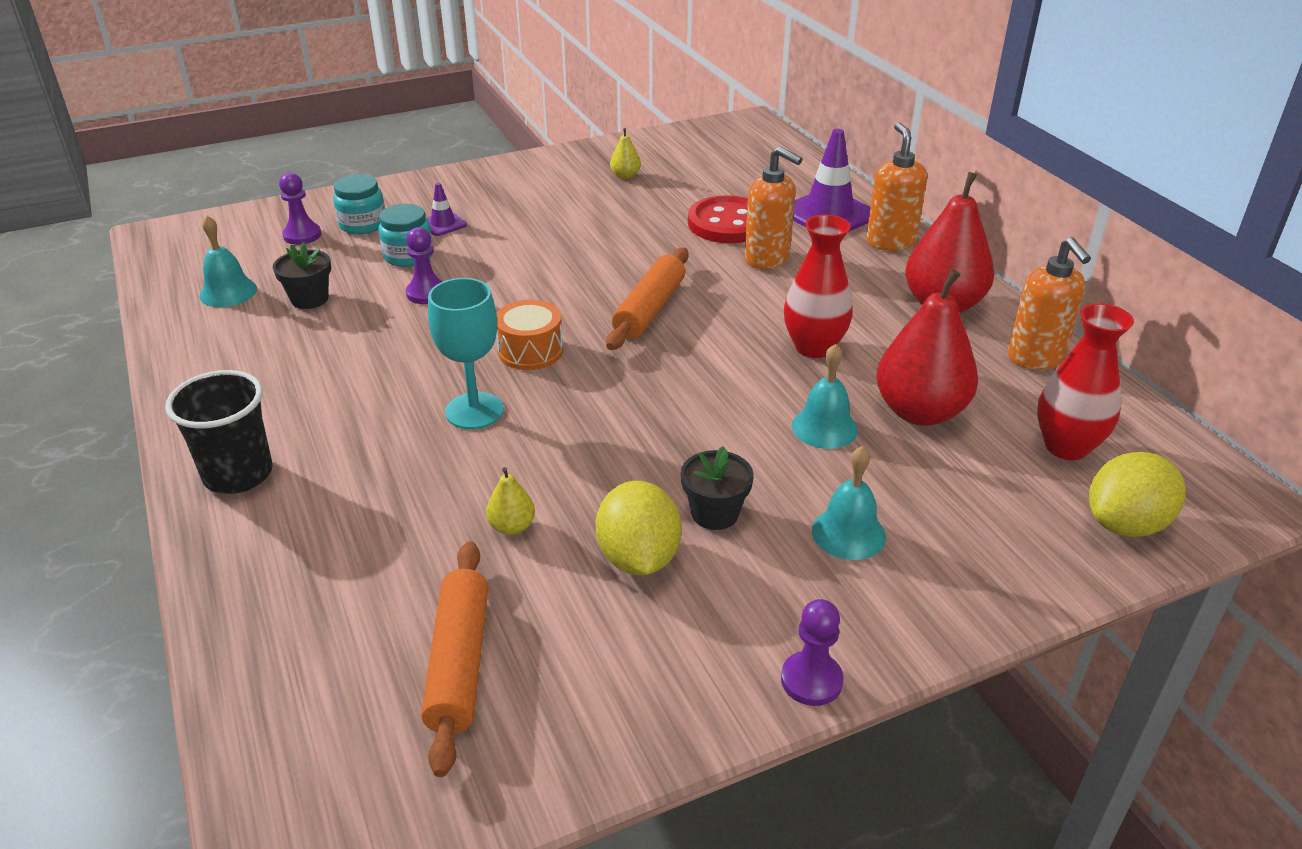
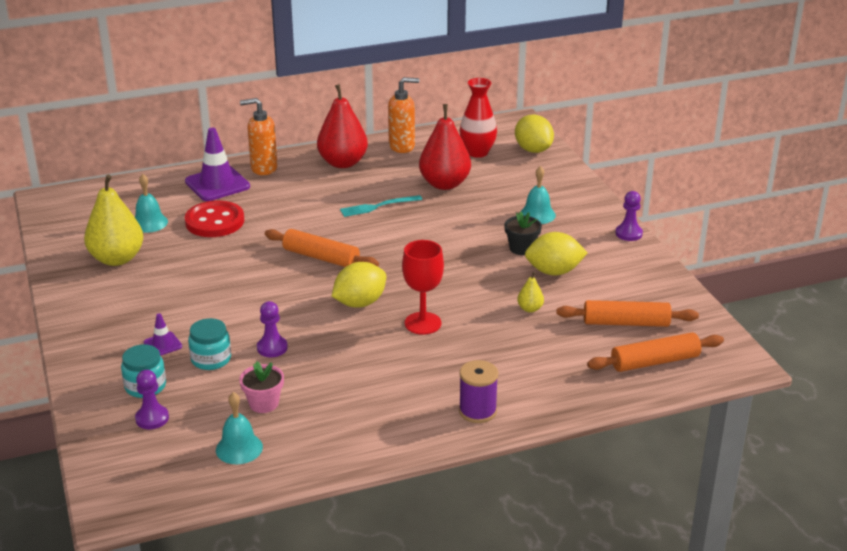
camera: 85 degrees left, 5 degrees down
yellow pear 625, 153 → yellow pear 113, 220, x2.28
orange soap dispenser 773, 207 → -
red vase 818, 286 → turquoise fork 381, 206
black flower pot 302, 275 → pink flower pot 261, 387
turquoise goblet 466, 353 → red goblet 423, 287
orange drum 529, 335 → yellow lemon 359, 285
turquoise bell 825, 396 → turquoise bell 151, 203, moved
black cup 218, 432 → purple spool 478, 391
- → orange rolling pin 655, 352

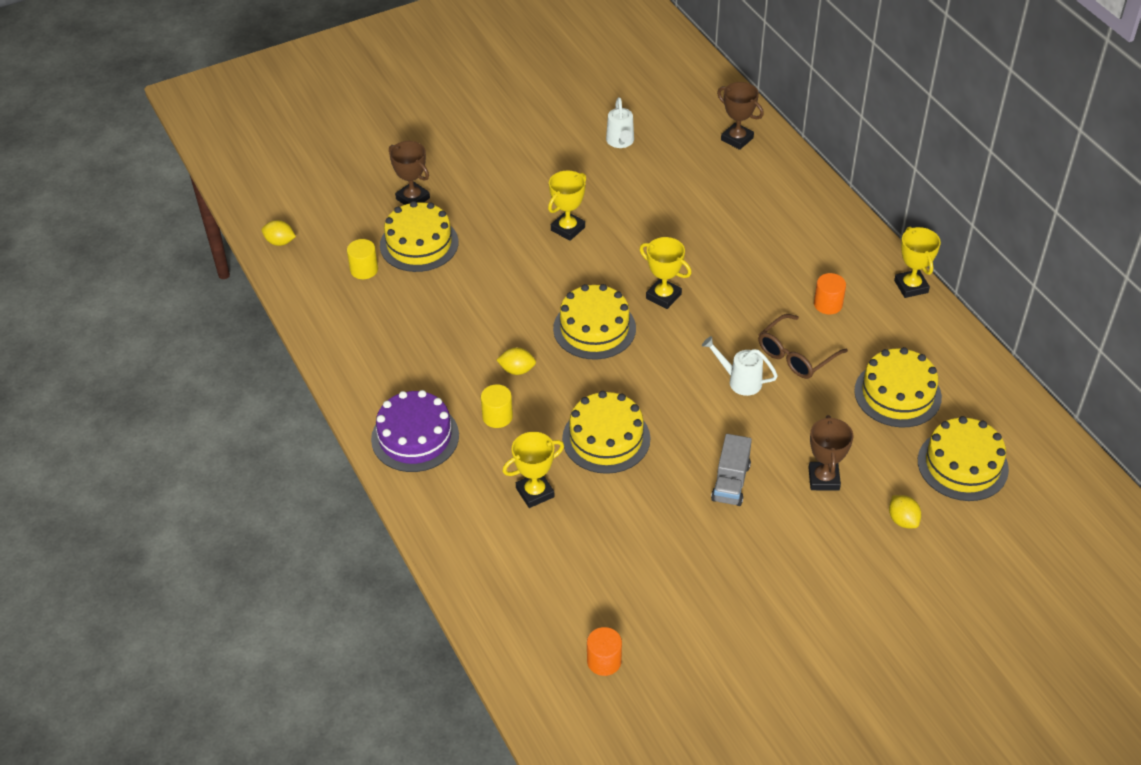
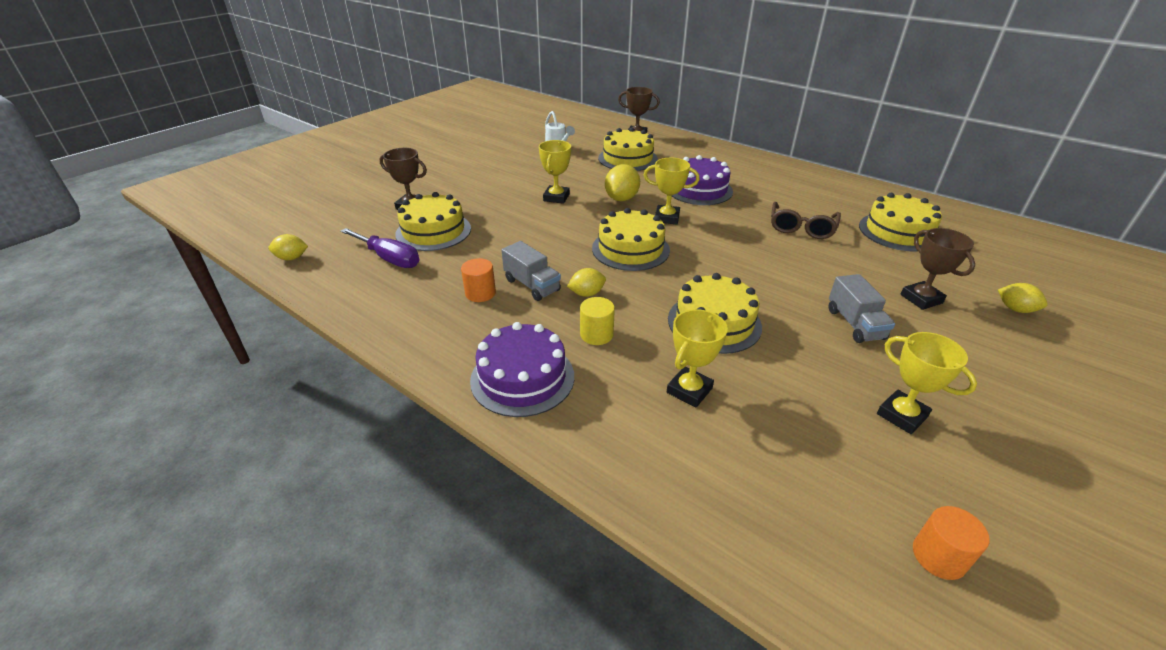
camera: 25 degrees left, 10 degrees down
yellow trophy 917, 262 → yellow trophy 927, 383, moved
yellow cylinder 362, 259 → purple screwdriver 380, 248
orange cylinder 830, 294 → orange cylinder 478, 280, moved
white watering can 740, 366 → -
yellow cake 963, 458 → yellow cake 628, 149, moved
- → purple cake 702, 180
- → yellow lemon 622, 182
- → grey truck 531, 271

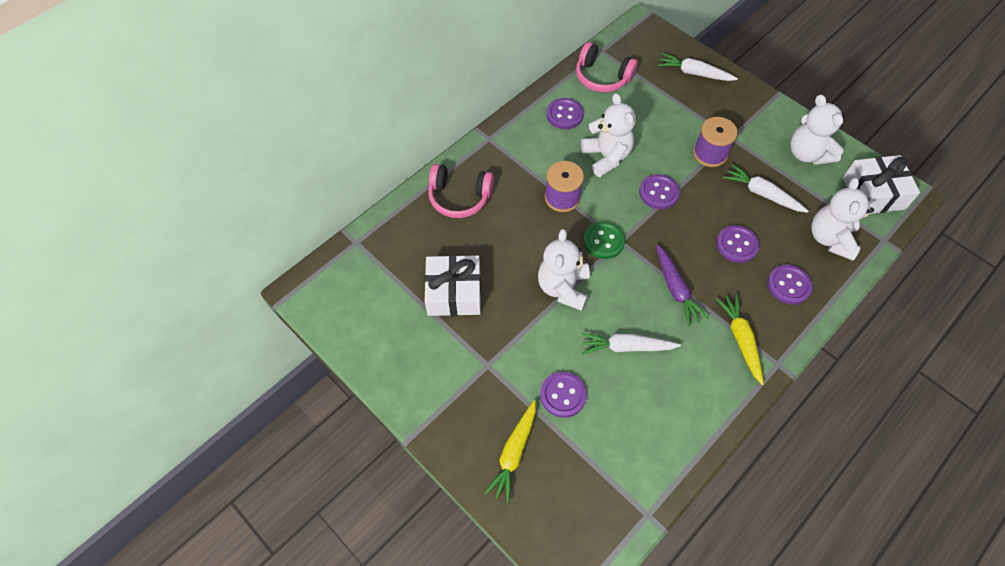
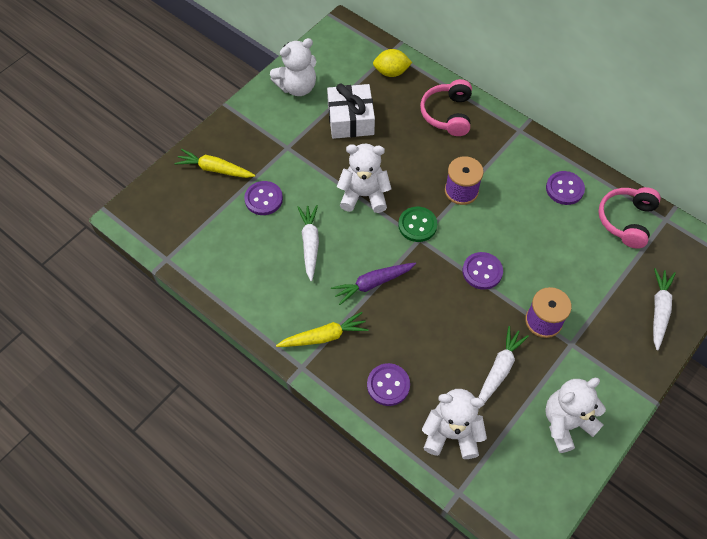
camera: 85 degrees right, 0 degrees up
white teddy bear 608, 135 → white teddy bear 293, 67, moved
white gift 881, 184 → -
purple button 738, 244 → -
- → yellow lemon 392, 63

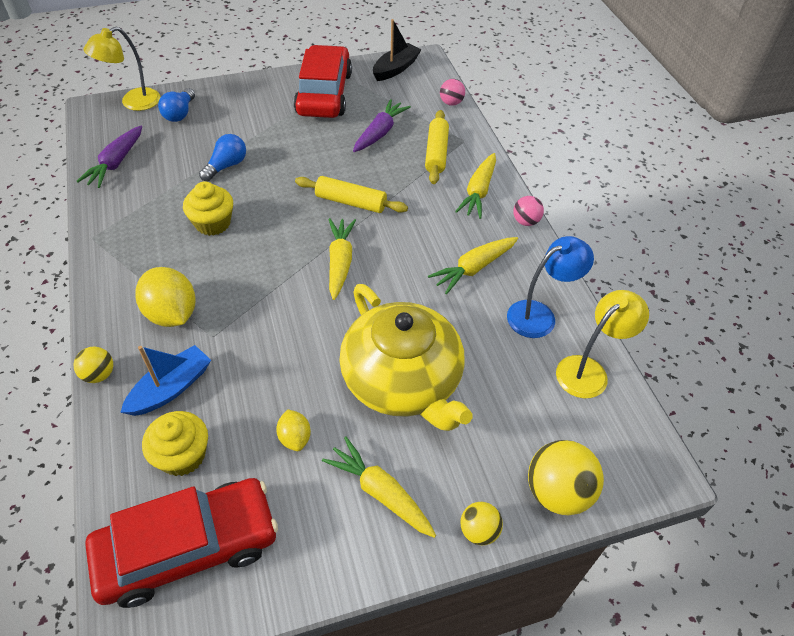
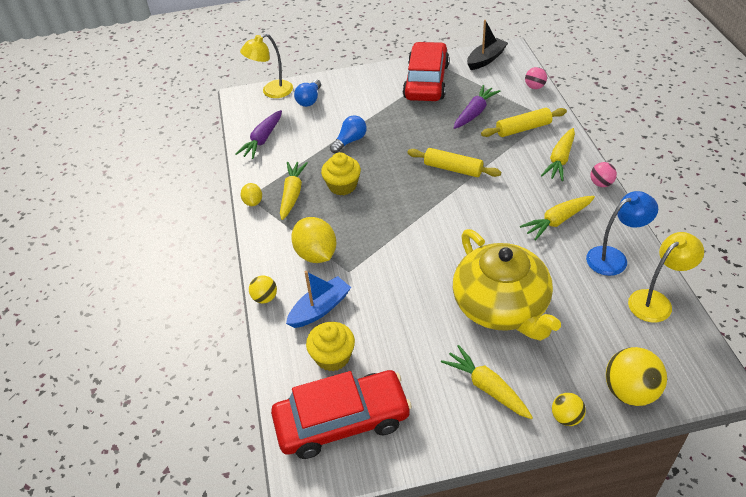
camera: 10 degrees right, 5 degrees down
yellow rolling pin 437, 147 → yellow rolling pin 524, 122, 60 degrees clockwise
yellow carrot 342, 259 → yellow carrot 294, 191, moved
yellow lemon 293, 430 → yellow lemon 251, 194, moved

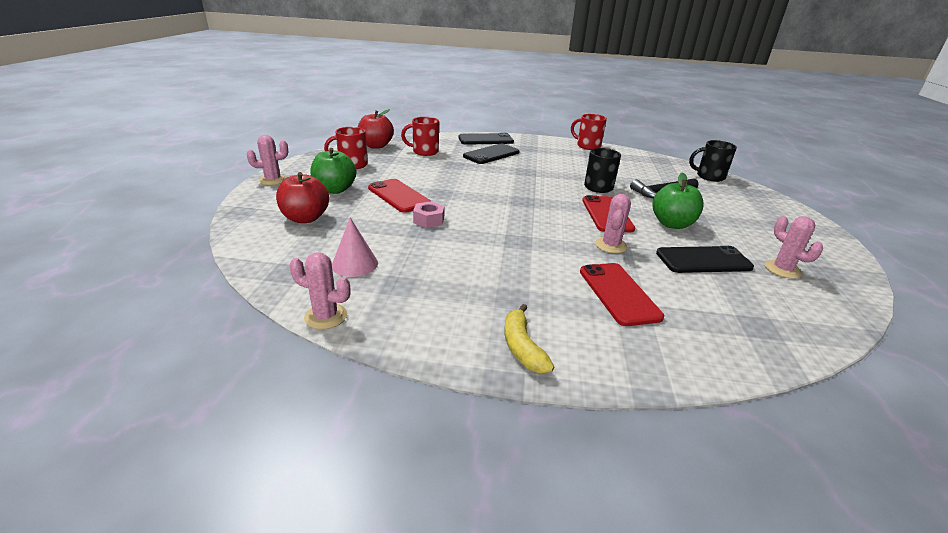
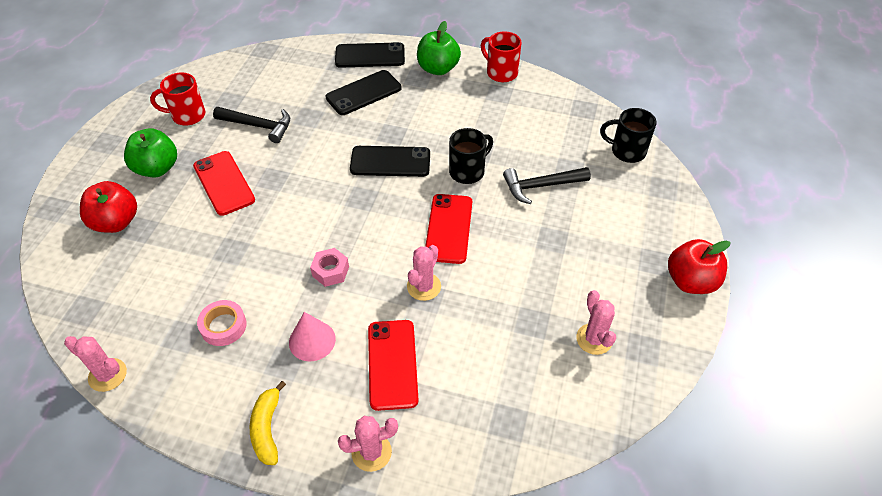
camera: 10 degrees right, 20 degrees up
red apple 376, 129 → red apple 699, 266, moved
red mug 420, 136 → -
pink cactus 267, 160 → pink cactus 368, 444, moved
green apple 678, 200 → green apple 439, 48, moved
pink nut 429, 214 → pink nut 329, 267, moved
pink cone 355, 247 → pink cone 312, 337, moved
black phone 705, 259 → black phone 390, 161, moved
- → black hammer 251, 125
- → pink tape 222, 323

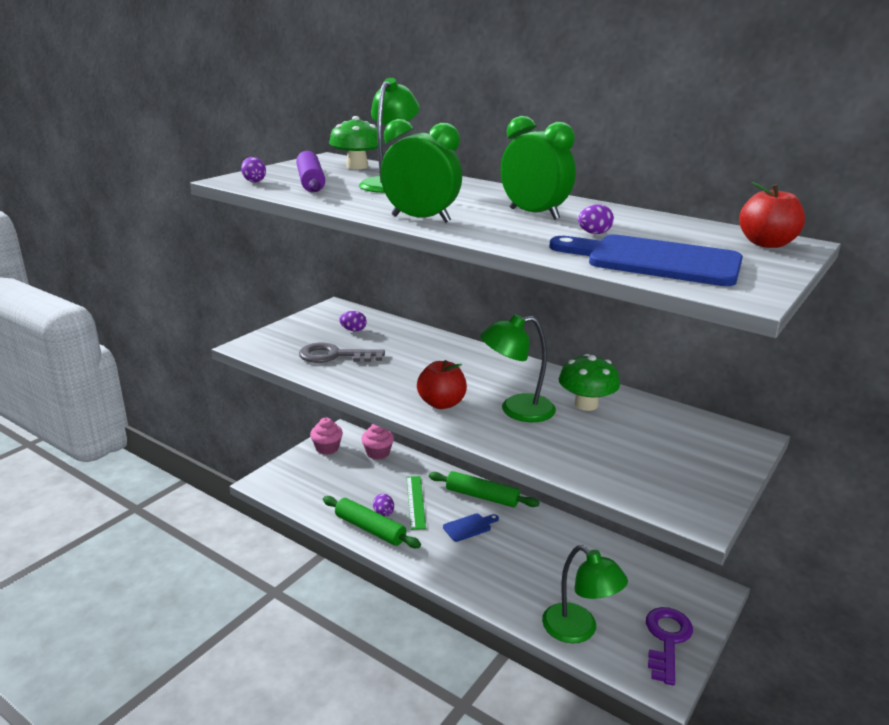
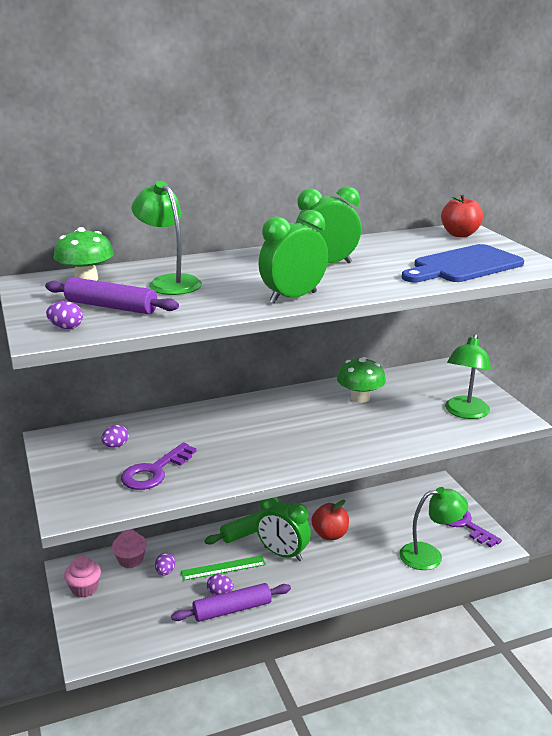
camera: 55 degrees left, 0 degrees up
purple egg 596, 219 → purple egg 165, 564, moved
green lamp 518, 368 → green lamp 468, 376, moved
grey key 342, 353 → purple key 158, 466
red apple 442, 384 → red apple 330, 520, moved
green ruler 416, 503 → green ruler 223, 568, 45 degrees counterclockwise
green rolling pin 372, 522 → purple rolling pin 231, 602
blue cutting board 471, 527 → green clock 283, 529

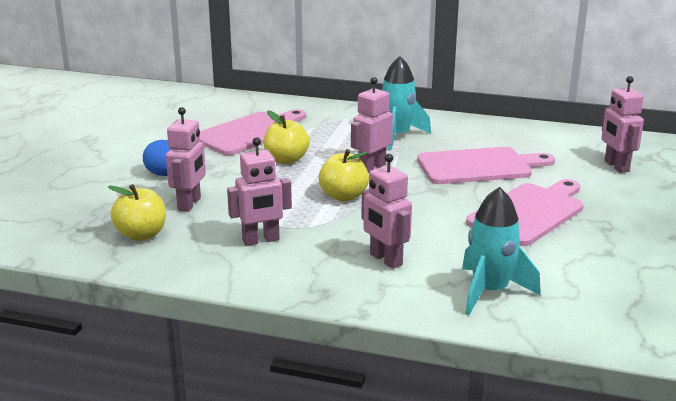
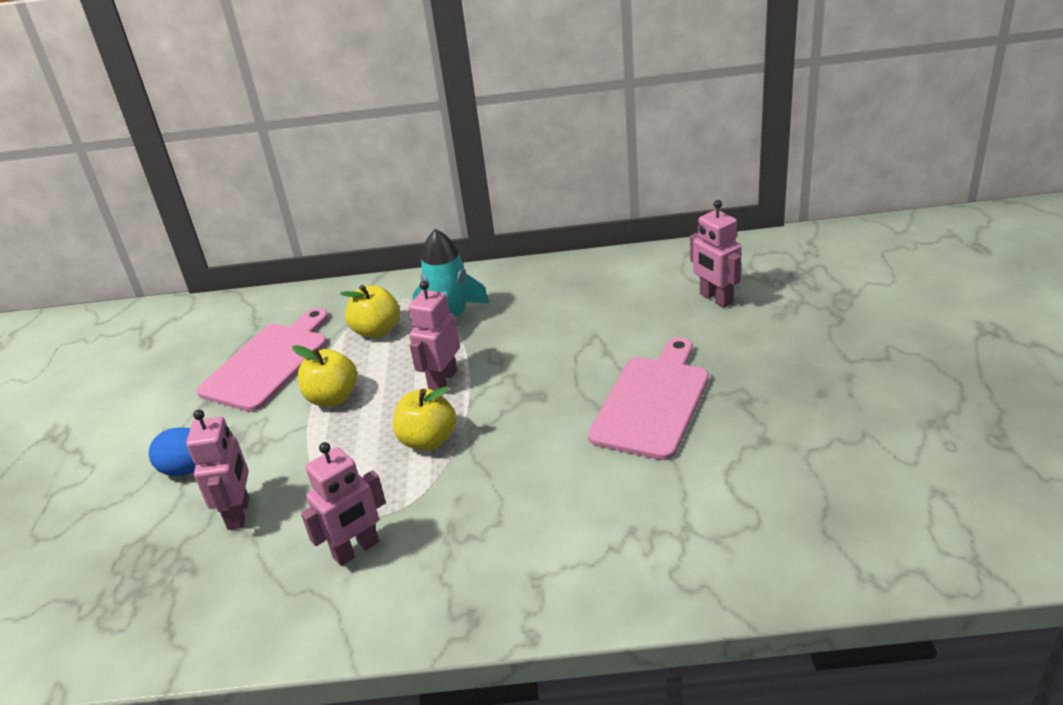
camera: 15 degrees left, 10 degrees up
pink cutting board 486, 165 → -
pink robot 386, 211 → -
yellow apple 137, 212 → yellow apple 370, 311, moved
turquoise rocket 501, 251 → -

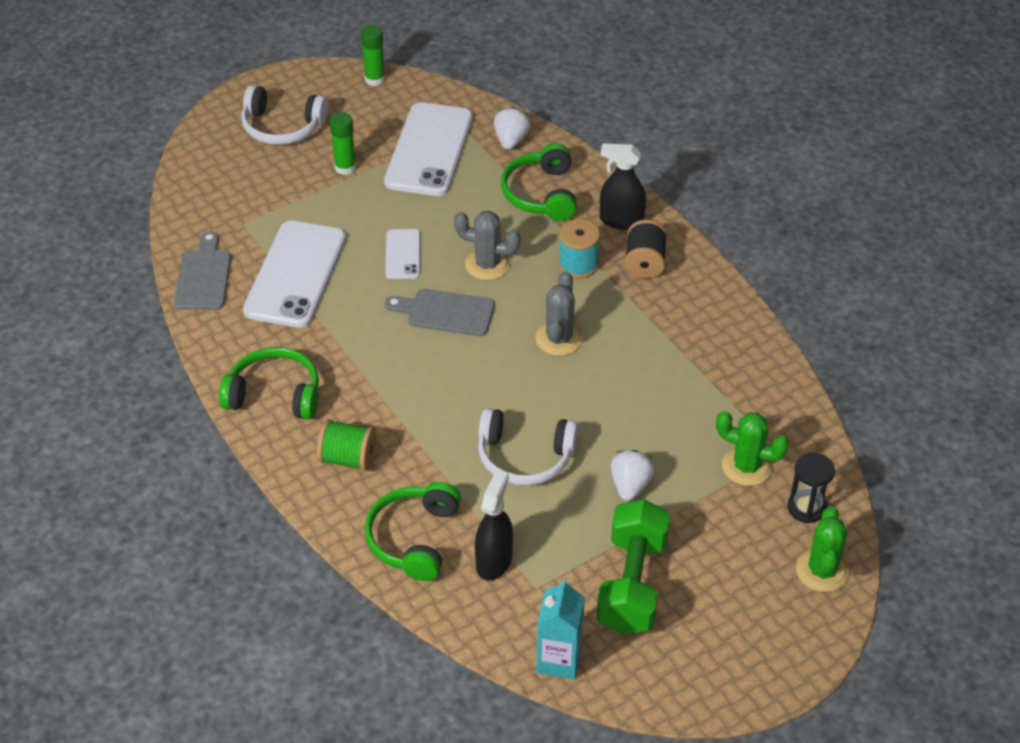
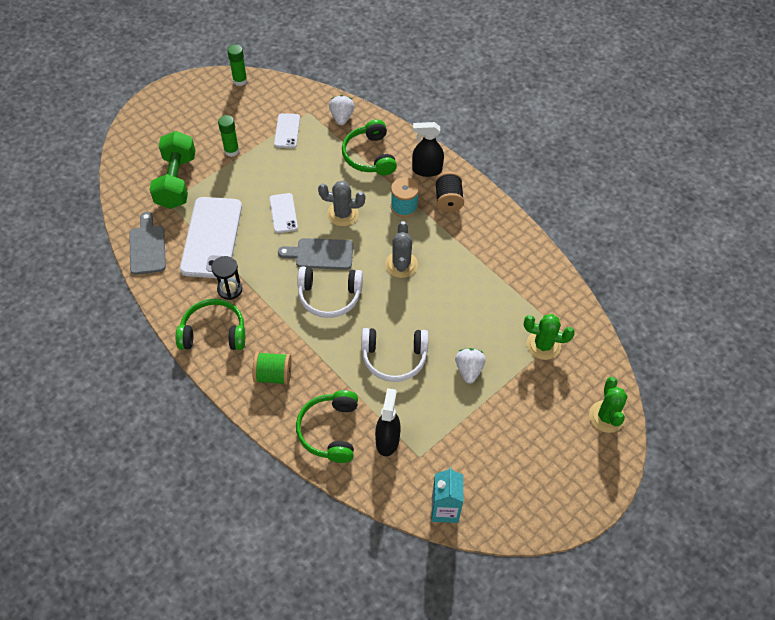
camera: 10 degrees left, 10 degrees up
white headphones 284, 115 → white headphones 330, 292, moved
white phone 428, 149 → white phone 287, 130, x0.50
black hourglass 811, 488 → black hourglass 226, 278, moved
green dumbbell 633, 567 → green dumbbell 172, 170, moved

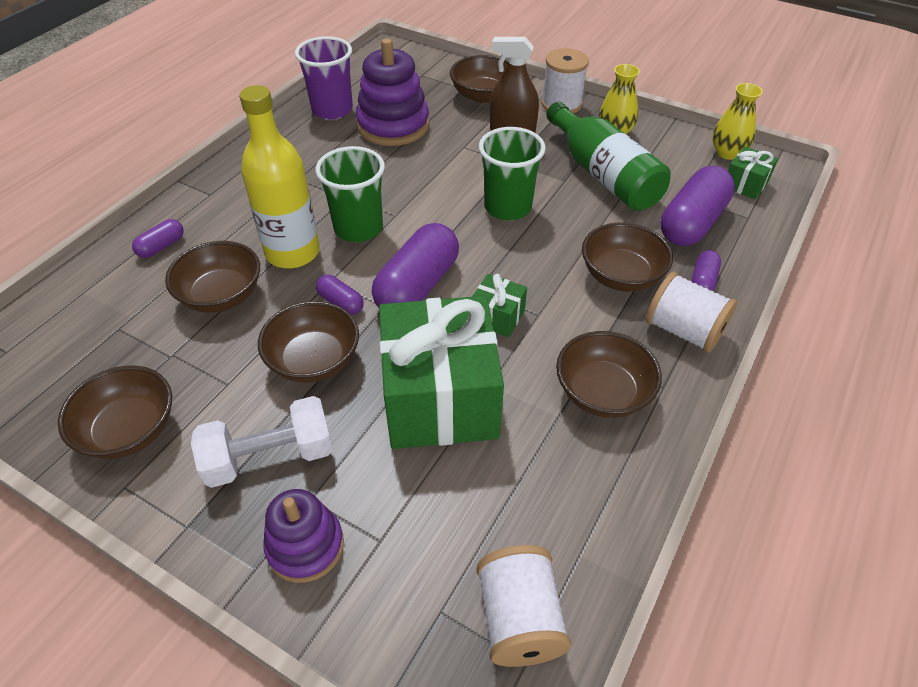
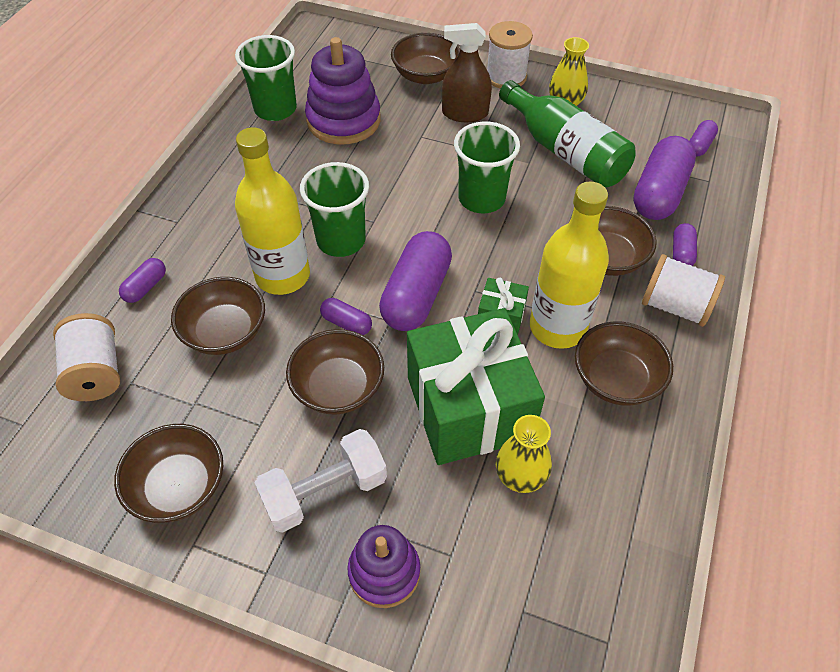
camera: 10 degrees left, 5 degrees up
purple cup 324, 78 → green cup 266, 78
yellow vase 737, 121 → yellow vase 524, 454, moved
green gift 753, 173 → purple capsule 703, 138
white spool 524, 606 → white spool 86, 357, moved
- → yellow bottle 569, 265

